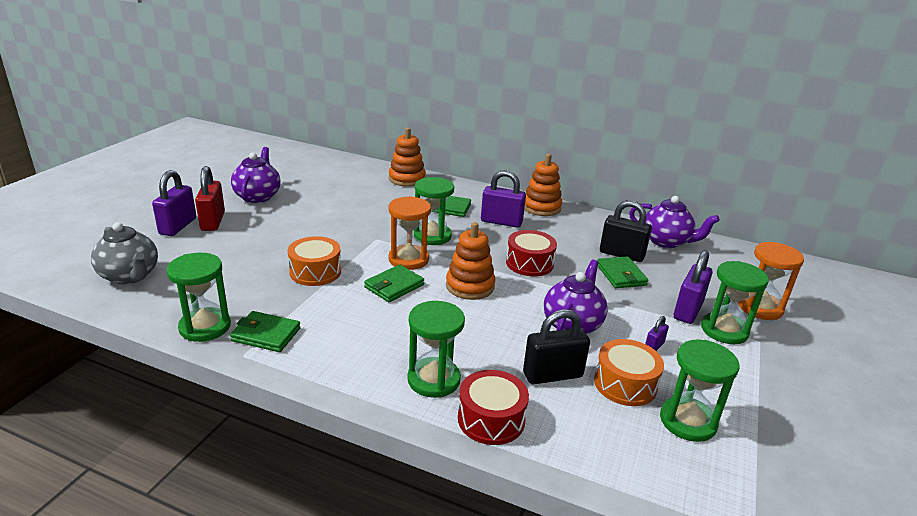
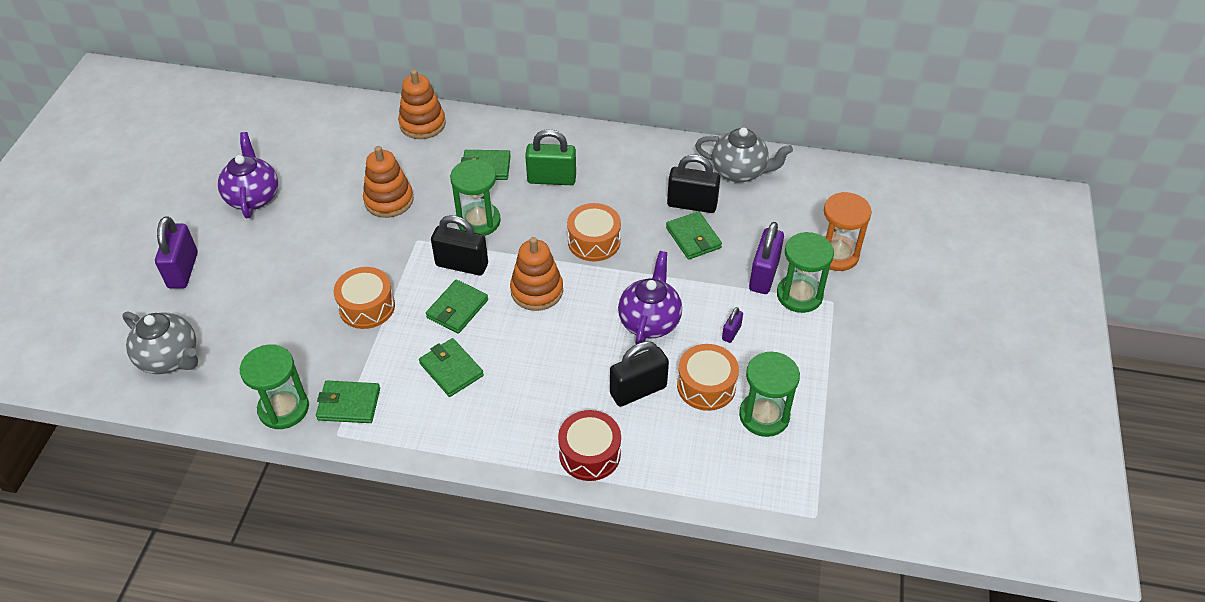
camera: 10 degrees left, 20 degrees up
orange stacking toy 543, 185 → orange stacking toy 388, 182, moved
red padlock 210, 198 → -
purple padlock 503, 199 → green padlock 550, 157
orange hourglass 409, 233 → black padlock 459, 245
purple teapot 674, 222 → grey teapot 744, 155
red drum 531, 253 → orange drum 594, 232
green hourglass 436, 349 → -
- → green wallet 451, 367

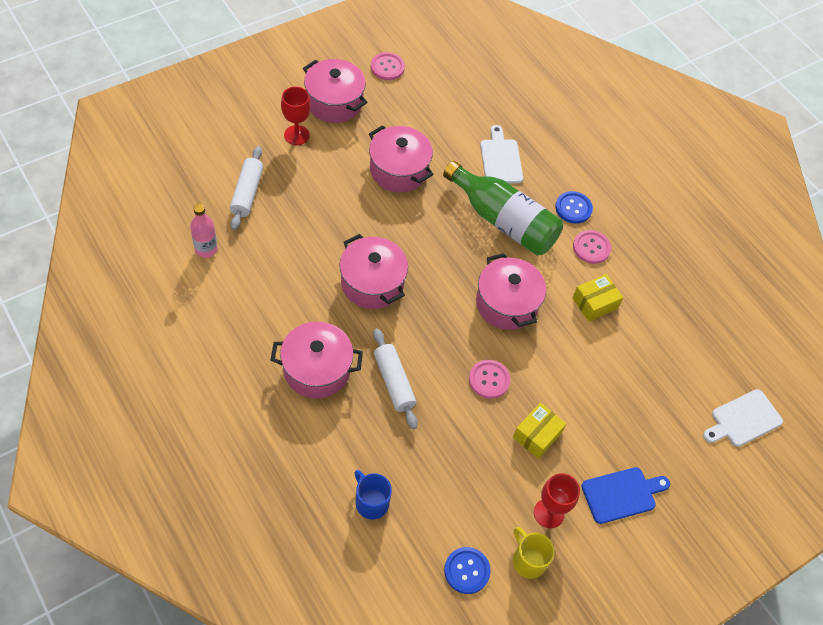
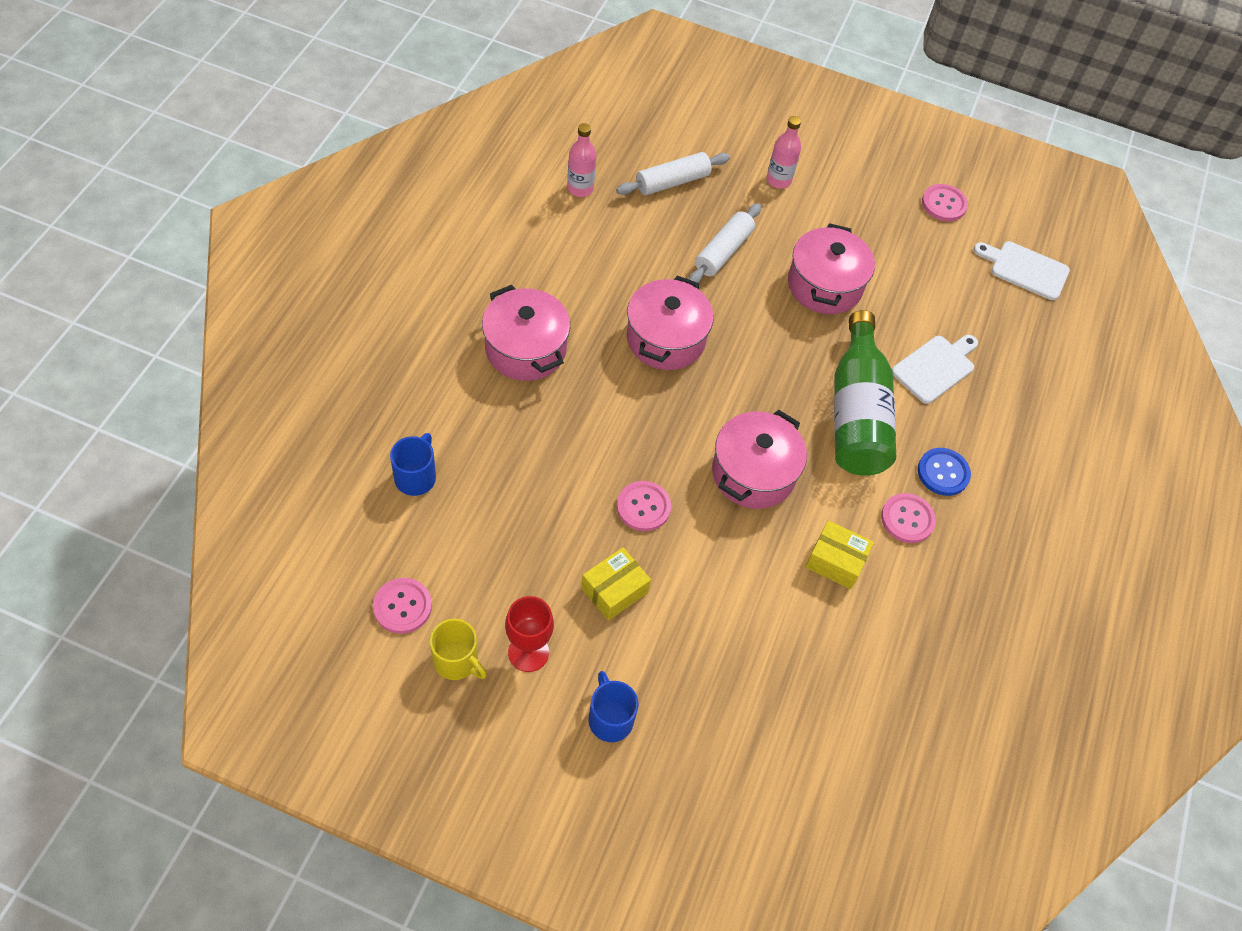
camera: 55 degrees right, 0 degrees up
pink pot 335, 91 → -
red goblet 296, 116 → pink bottle 784, 152
white rolling pin 395, 378 → white rolling pin 724, 243, moved
white cutting board 743, 418 → white cutting board 1022, 270, moved
yellow box 540, 431 → yellow box 616, 584, 45 degrees counterclockwise
blue cutting board 626, 495 → blue mug 613, 706
yellow mug 534, 553 → yellow mug 458, 649, 105 degrees clockwise
blue button 467, 570 → pink button 402, 606

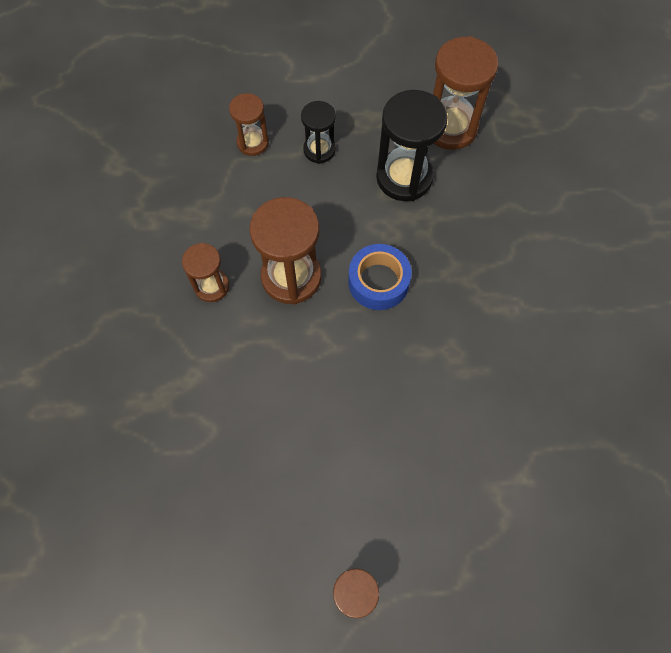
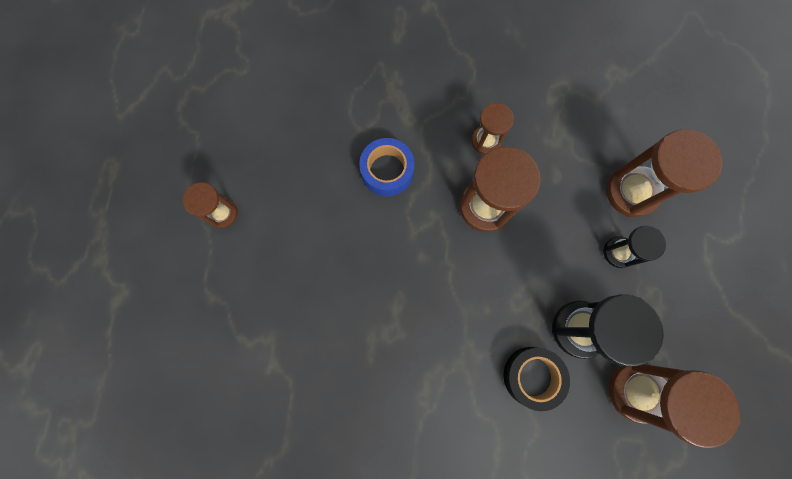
camera: 100 degrees right, 10 degrees up
brown hourglass 249, 124 → brown hourglass 664, 173, x1.72
blue tape 380, 277 → blue tape 386, 167, moved
- → black tape 537, 379

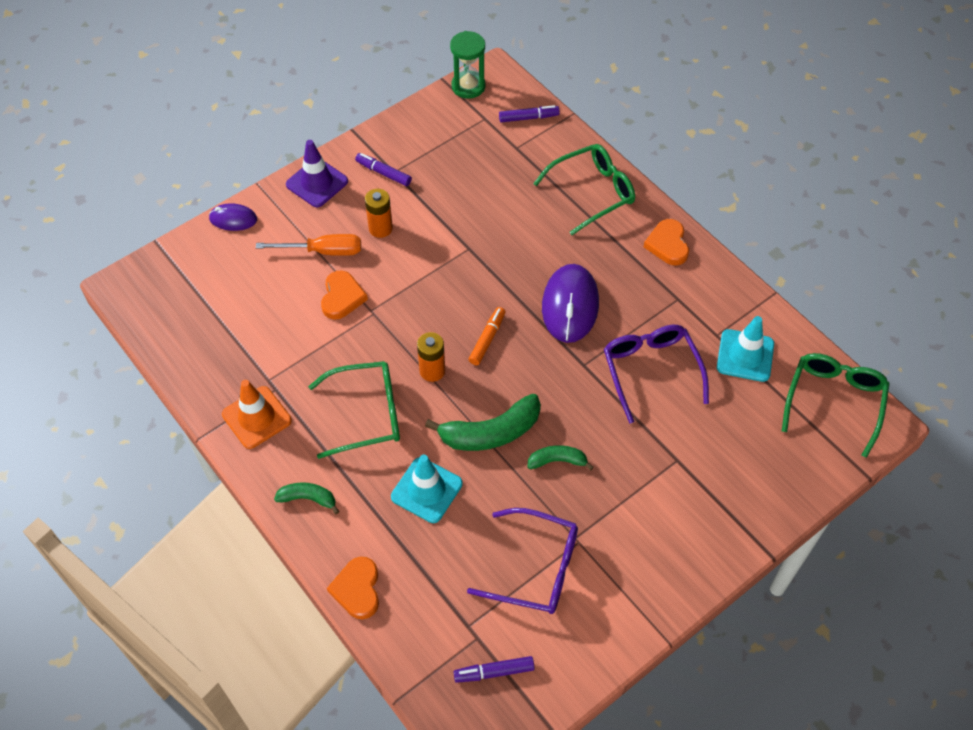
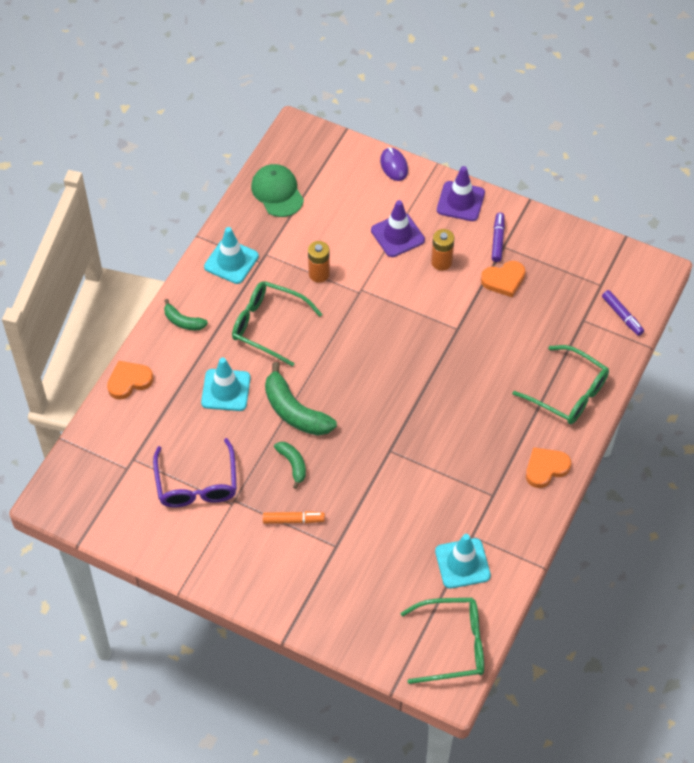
camera: 65 degrees right, 0 degrees up
green hourglass 467, 65 → -
orange screwdriver 308, 245 → purple traffic cone 398, 228
purple mouse 570, 303 → -
orange heart 344, 295 → orange heart 503, 279, moved
orange marker 487, 336 → orange marker 294, 517, moved
purple glasses 656, 374 → -
orange battery 431, 357 → orange battery 319, 262, moved
green glasses 354, 410 → green glasses 277, 324, 150 degrees clockwise
orange traffic cone 257, 414 → turquoise traffic cone 231, 255
green banana 307, 498 → green banana 186, 314, 135 degrees clockwise
purple marker 494, 669 → -
- → green cap 277, 190

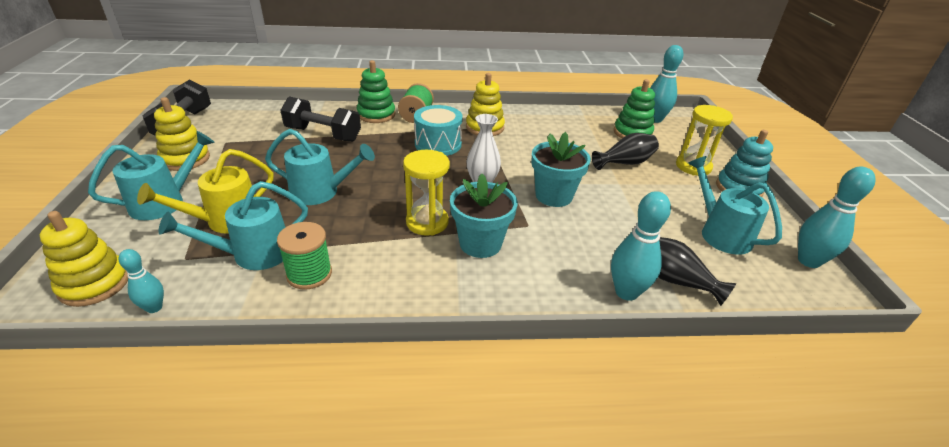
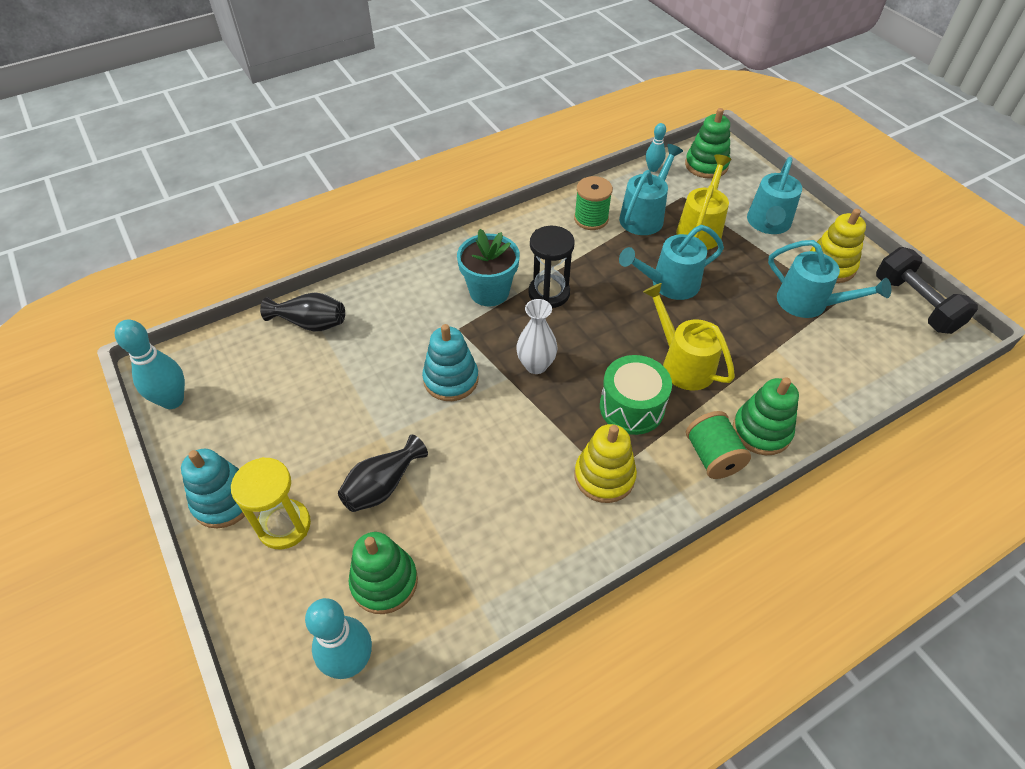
camera: 155 degrees right, 15 degrees up
black dumbbell 320, 119 → -
turquoise drum 438, 130 → green drum 636, 395
turquoise flower pot 561, 169 → turquoise stacking toy 450, 362
yellow hourglass 426, 193 → black hourglass 551, 267
turquoise watering can 735, 205 → turquoise watering can 829, 279, moved
turquoise bowling pin 641, 246 → -
yellow stacking toy 84, 259 → green stacking toy 707, 143
- → yellow watering can 689, 337

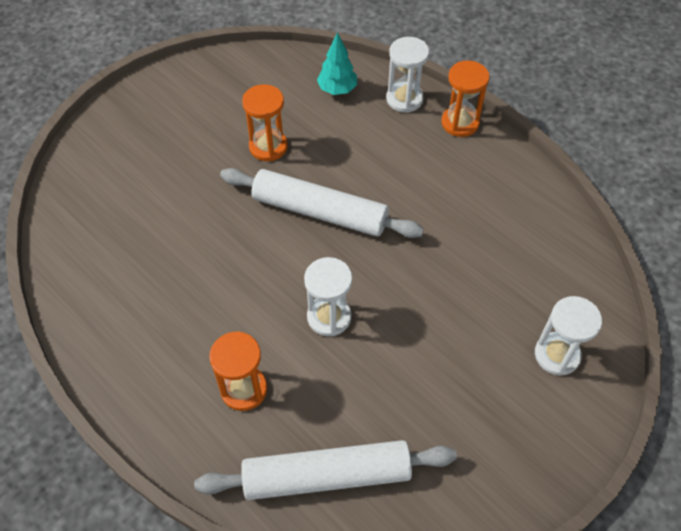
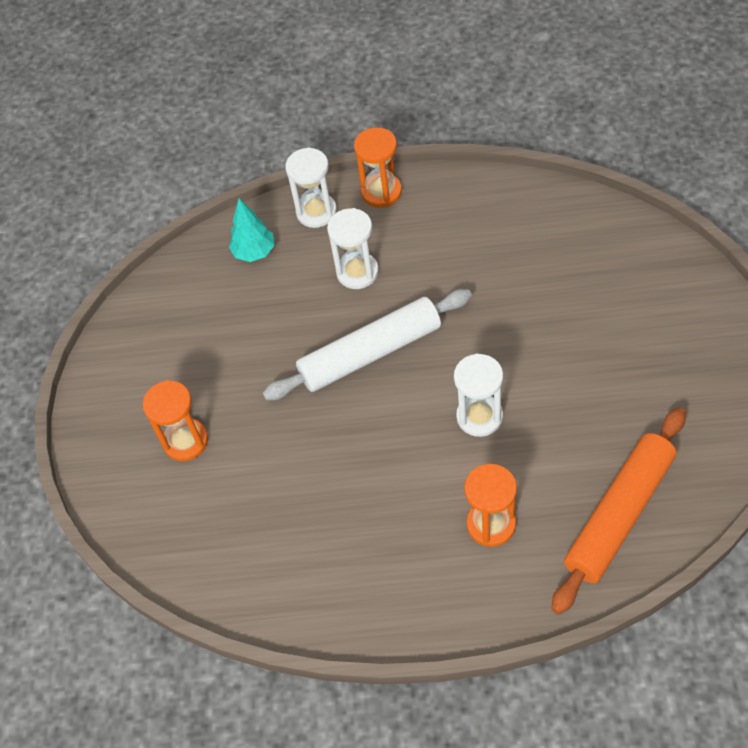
camera: 40 degrees left, 0 degrees up
orange hourglass 265, 122 → orange hourglass 175, 420, moved
white hourglass 568, 336 → white hourglass 353, 248, moved
white rolling pin 325, 470 → orange rolling pin 618, 511

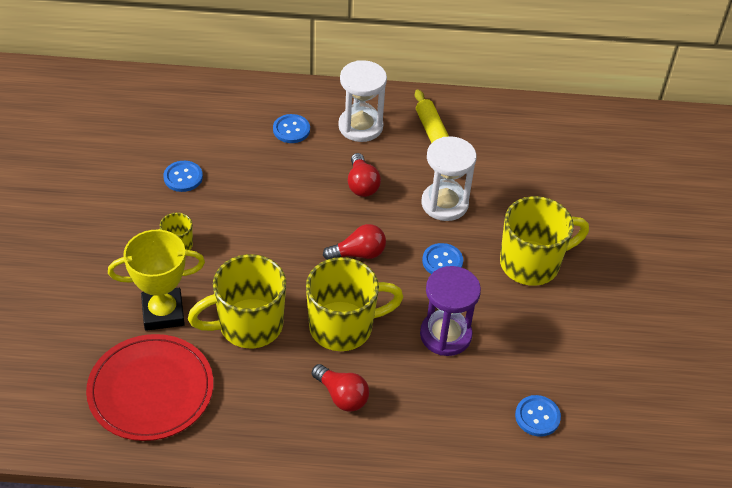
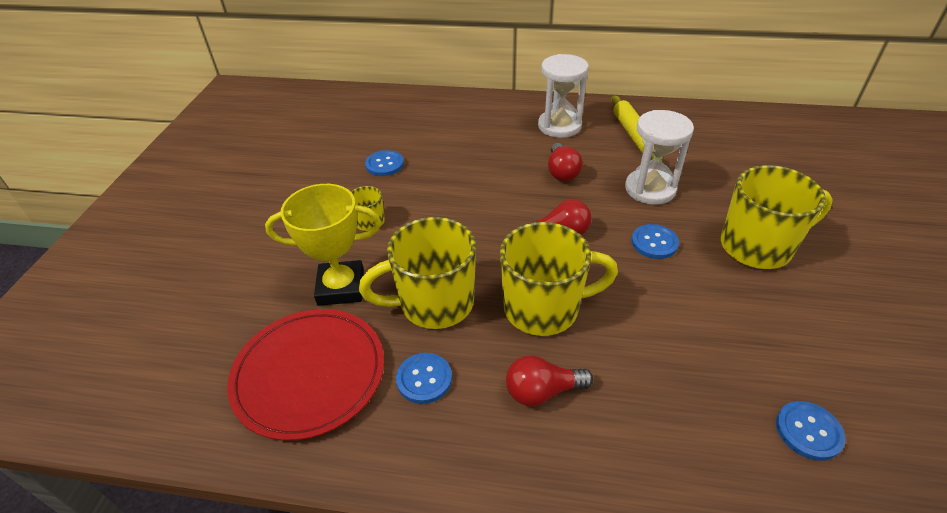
camera: 10 degrees right, 5 degrees down
blue button 291, 128 → blue button 424, 378, moved
purple hourglass 450, 311 → -
red light bulb 340, 388 → red light bulb 549, 380, 120 degrees clockwise

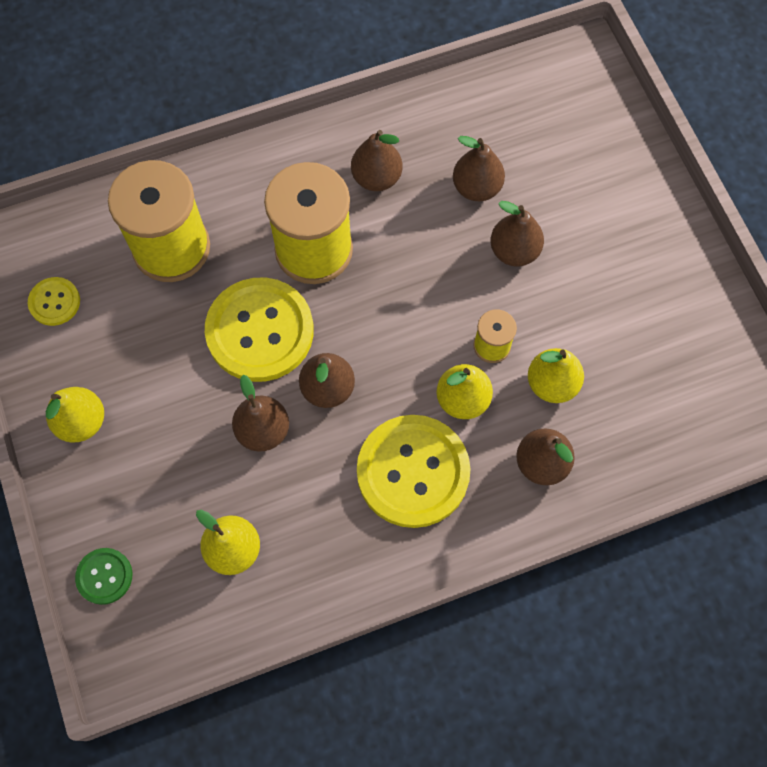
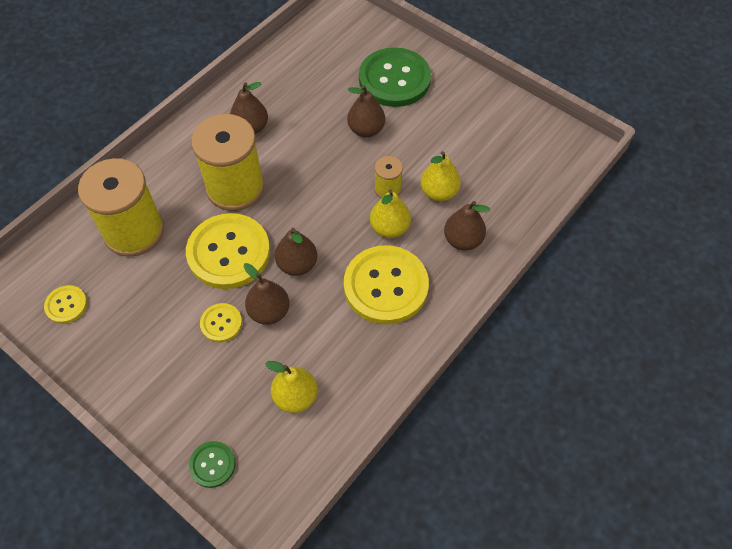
camera: 30 degrees left, 10 degrees down
brown pear 479, 168 → -
yellow pear 75, 415 → -
- → green button 395, 77
- → yellow button 221, 323

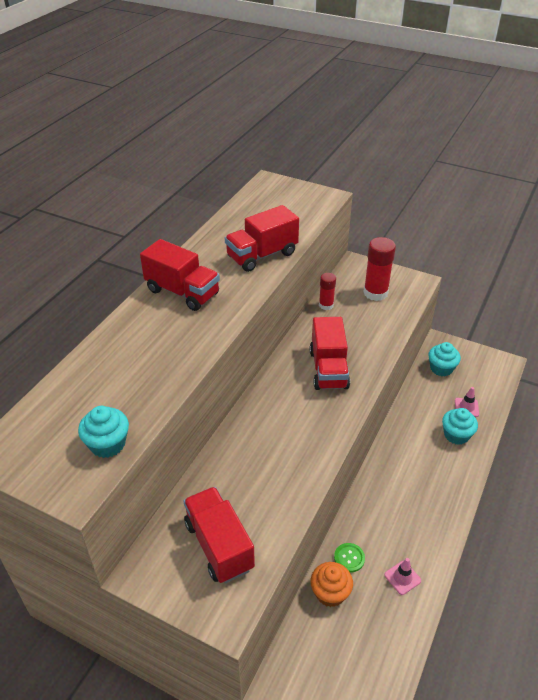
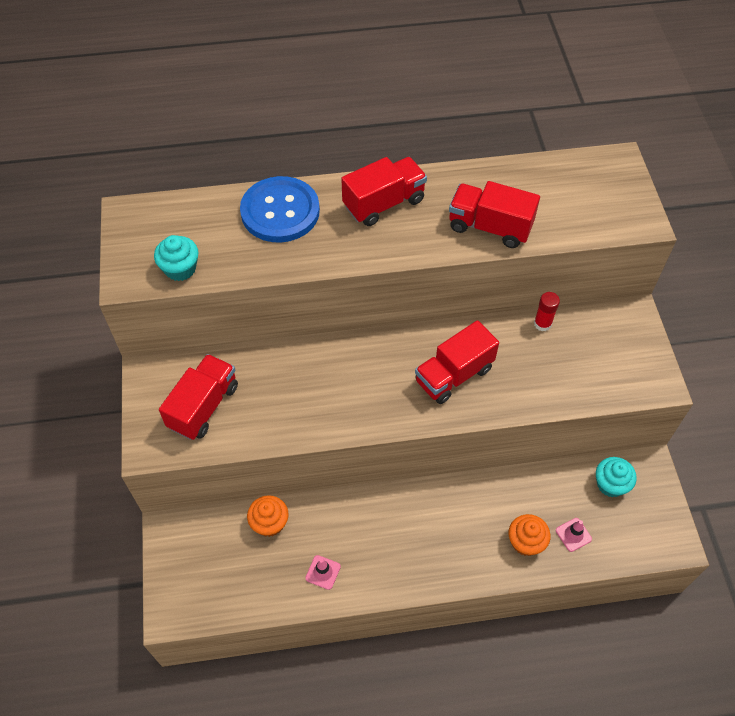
camera: 55 degrees right, 15 degrees up
red glue stick 379, 269 → -
red truck 180, 275 → red truck 384, 191, 120 degrees counterclockwise
turquoise cupcake 460, 426 → orange cupcake 529, 535
green button 349, 558 → -
- → blue button 280, 209

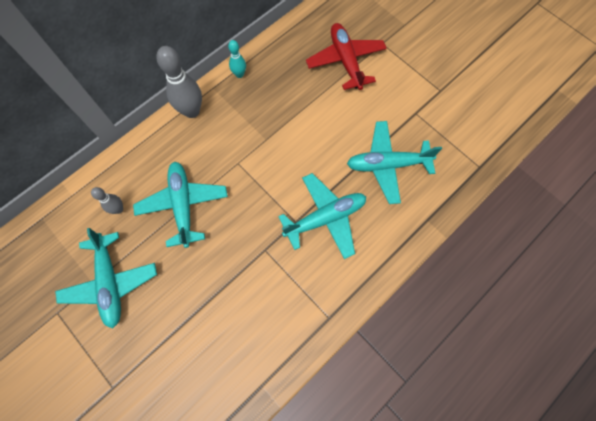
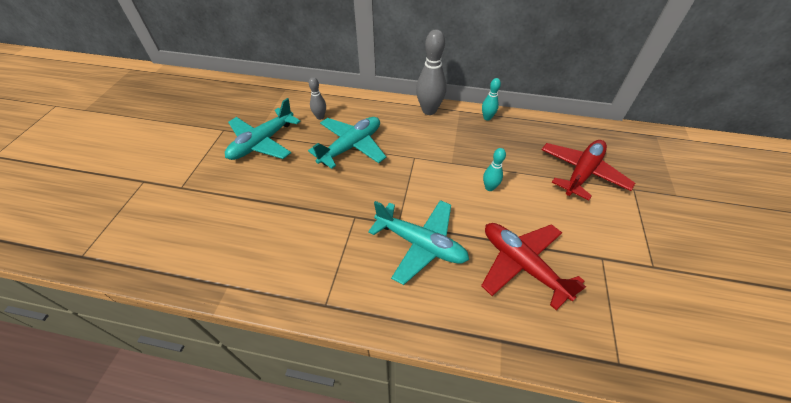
camera: 55 degrees right, 20 degrees down
turquoise plane 394, 162 → red plane 533, 266
- → turquoise bowling pin 494, 169

